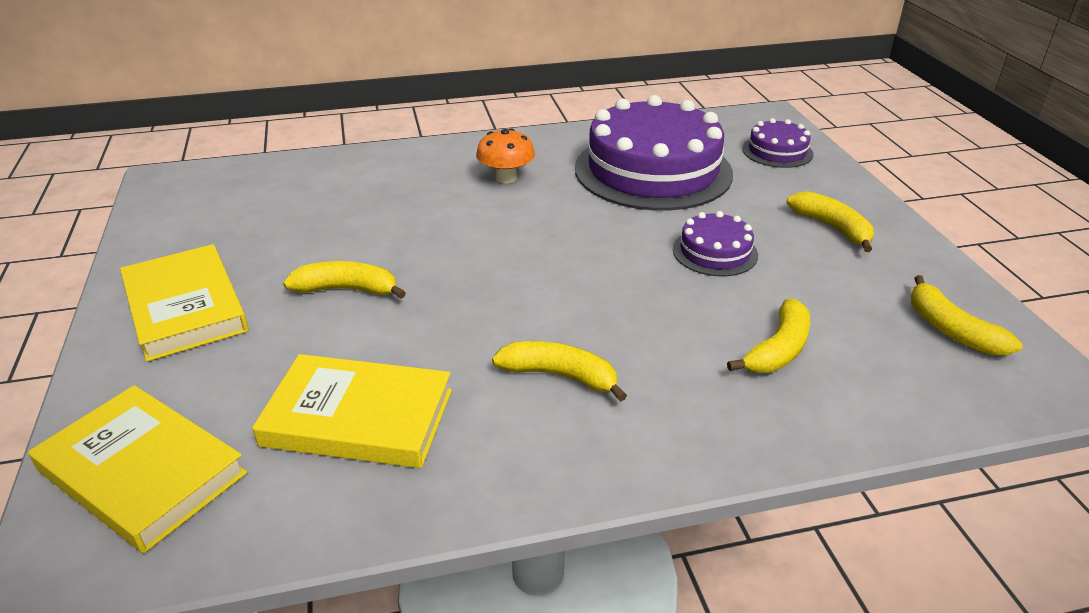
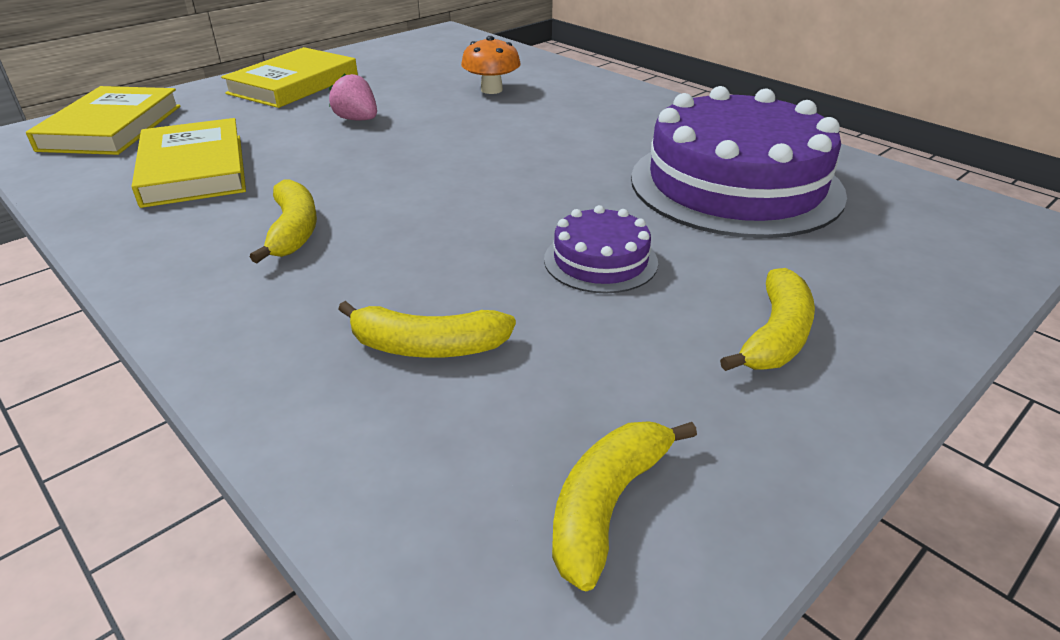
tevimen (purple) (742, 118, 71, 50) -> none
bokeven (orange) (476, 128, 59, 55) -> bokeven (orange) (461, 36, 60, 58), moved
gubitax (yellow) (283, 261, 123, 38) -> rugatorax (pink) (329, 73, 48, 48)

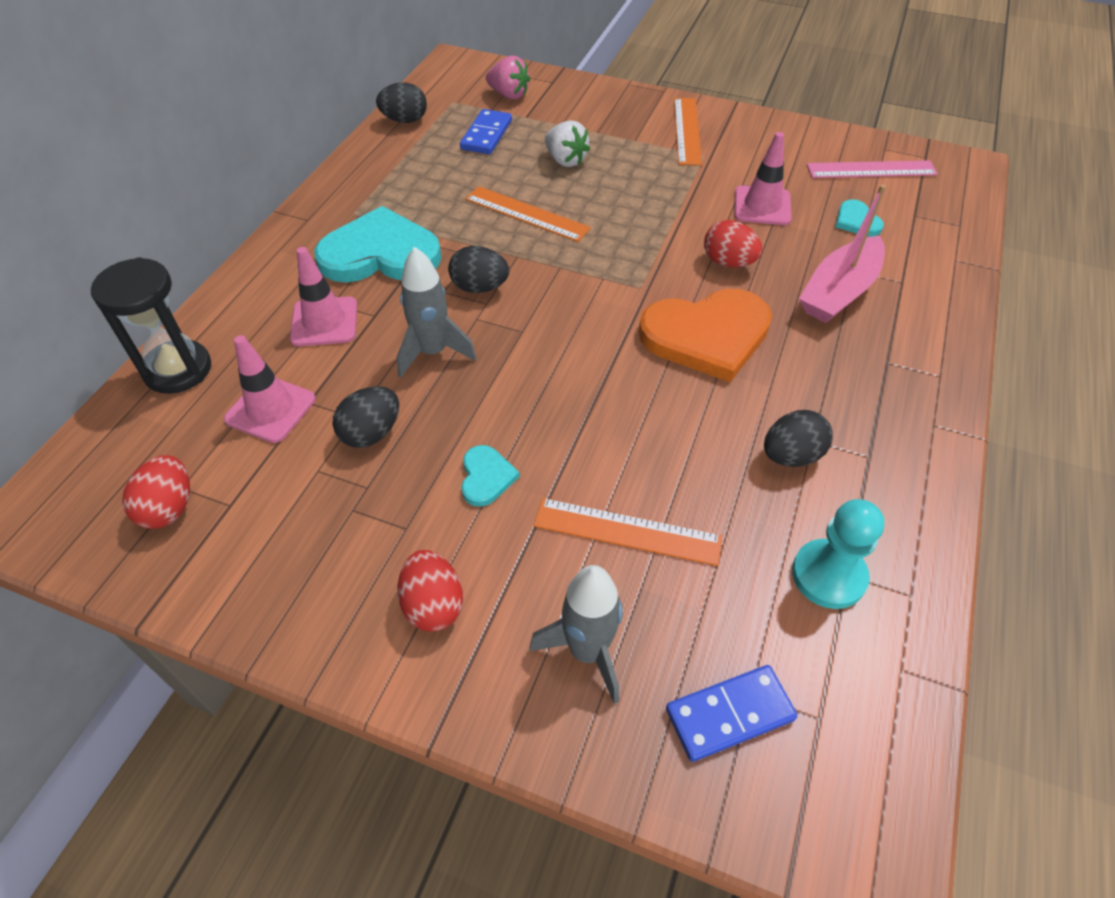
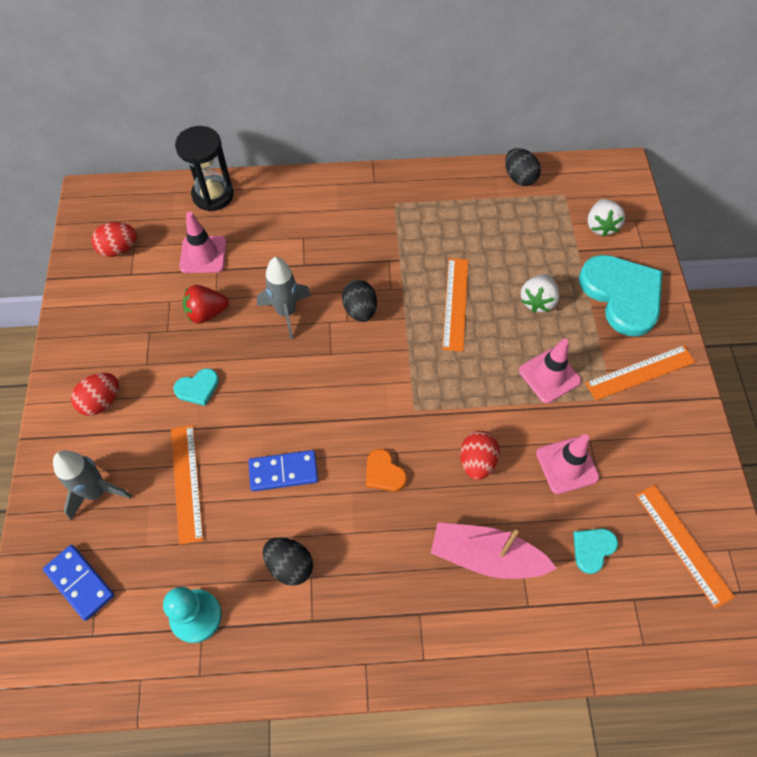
rugatorax (pink) (486, 56, 44, 43) -> rugatorax (white) (587, 199, 38, 38)
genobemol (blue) (460, 109, 52, 45) -> genobemol (blue) (248, 450, 70, 41), moved
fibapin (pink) (807, 160, 131, 18) -> fibapin (orange) (636, 485, 99, 124)
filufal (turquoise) (314, 206, 127, 77) -> filufal (turquoise) (579, 255, 84, 81), moved
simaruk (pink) (290, 247, 67, 99) -> simaruk (pink) (519, 339, 62, 64), moved
filufal (orange) (639, 289, 133, 94) -> filufal (orange) (366, 449, 41, 42), x0.45
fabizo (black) (333, 386, 66, 62) -> rugatorax (red) (183, 285, 46, 39)

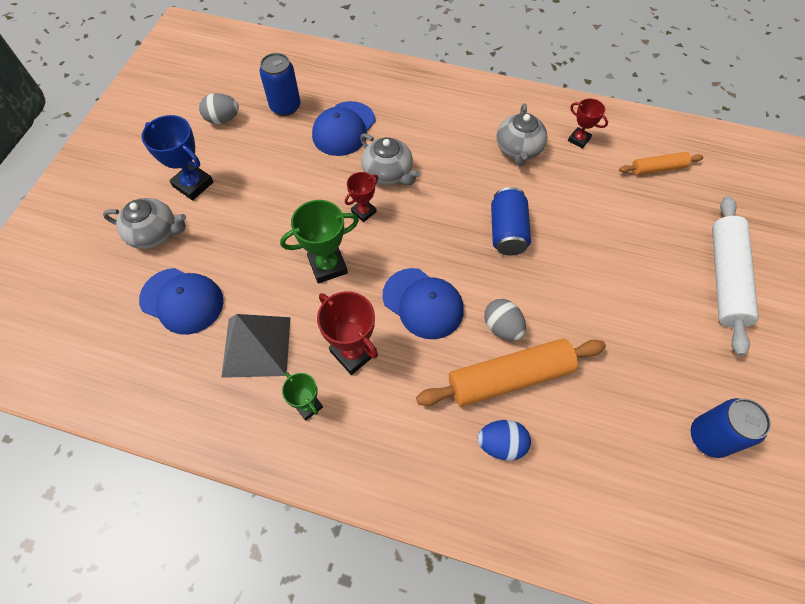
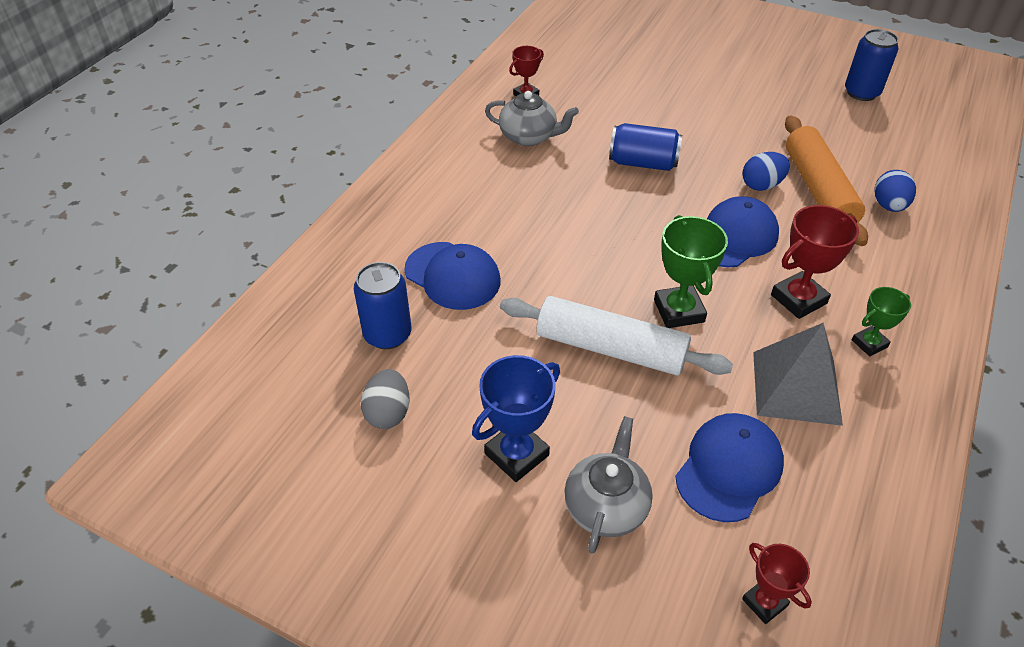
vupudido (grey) (360, 133, 60, 52) -> none
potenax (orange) (619, 152, 84, 23) -> none
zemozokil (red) (345, 172, 33, 50) -> zemozokil (red) (742, 543, 70, 81), moved
potenax (white) (712, 196, 47, 160) -> potenax (white) (500, 296, 233, 80), moved
fabizo (grey) (484, 299, 42, 42) -> fabizo (blue) (742, 152, 48, 39)

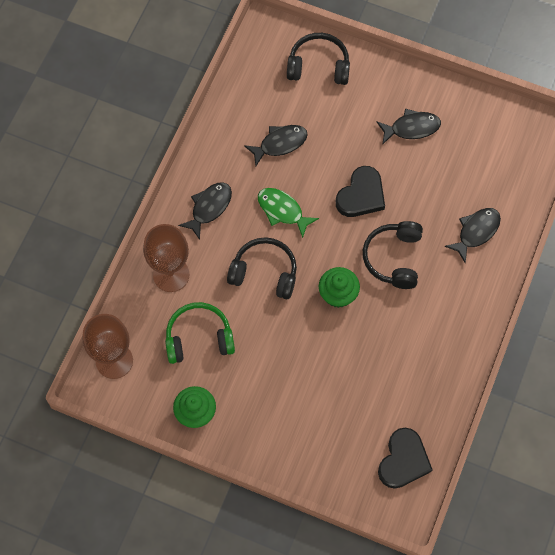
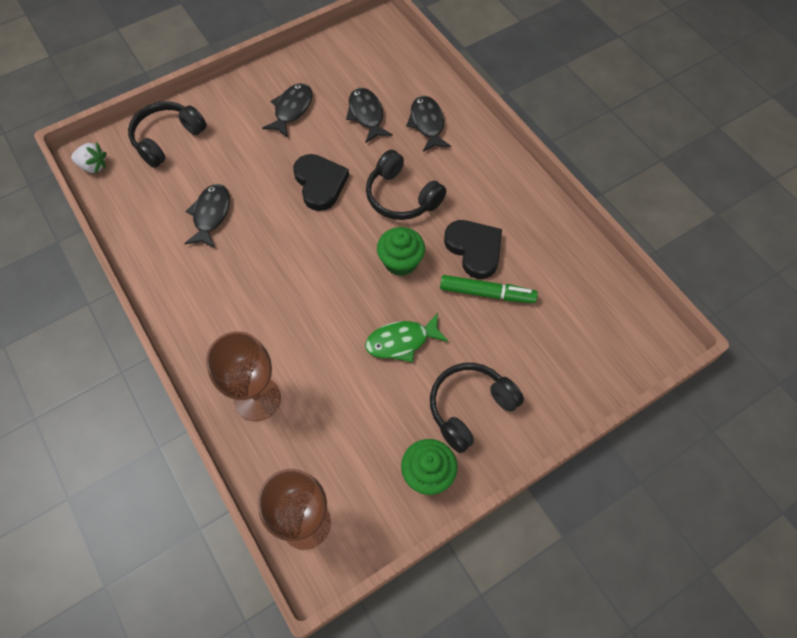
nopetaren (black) (178, 182, 54, 58) -> nopetaren (black) (346, 88, 47, 55), moved
nopetaren (green) (258, 188, 61, 50) -> nopetaren (green) (365, 313, 83, 49), moved
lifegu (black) (227, 237, 70, 62) -> lifegu (black) (430, 363, 94, 90), moved
lifegu (green) (165, 302, 70, 62) -> none
filufal (black) (378, 428, 55, 61) -> filufal (black) (444, 220, 58, 59), moved
none -> rugatorax (white) (71, 143, 36, 31)
none -> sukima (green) (440, 275, 98, 28)

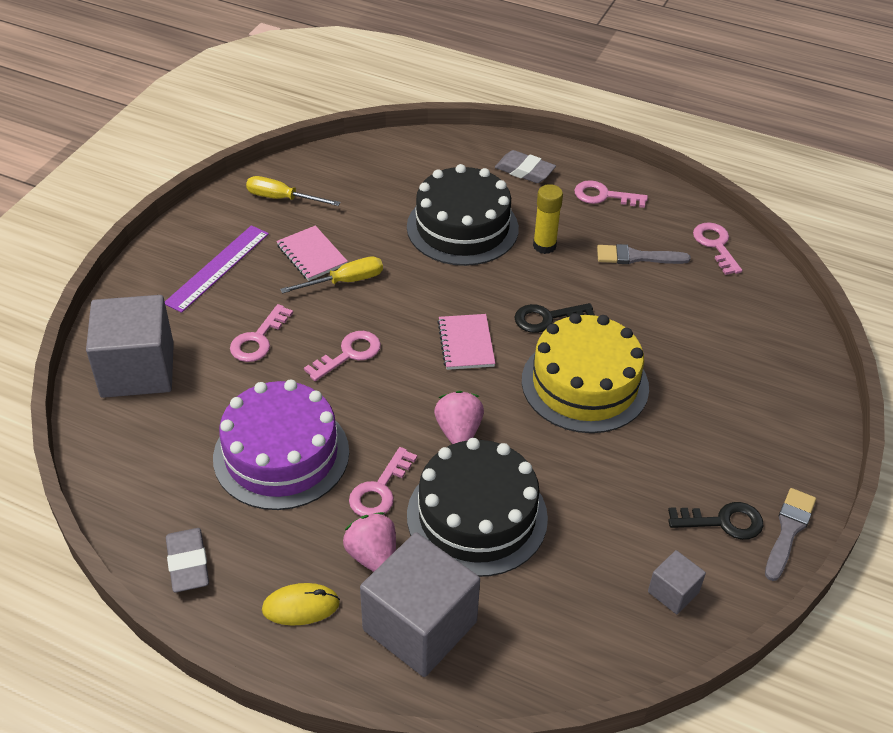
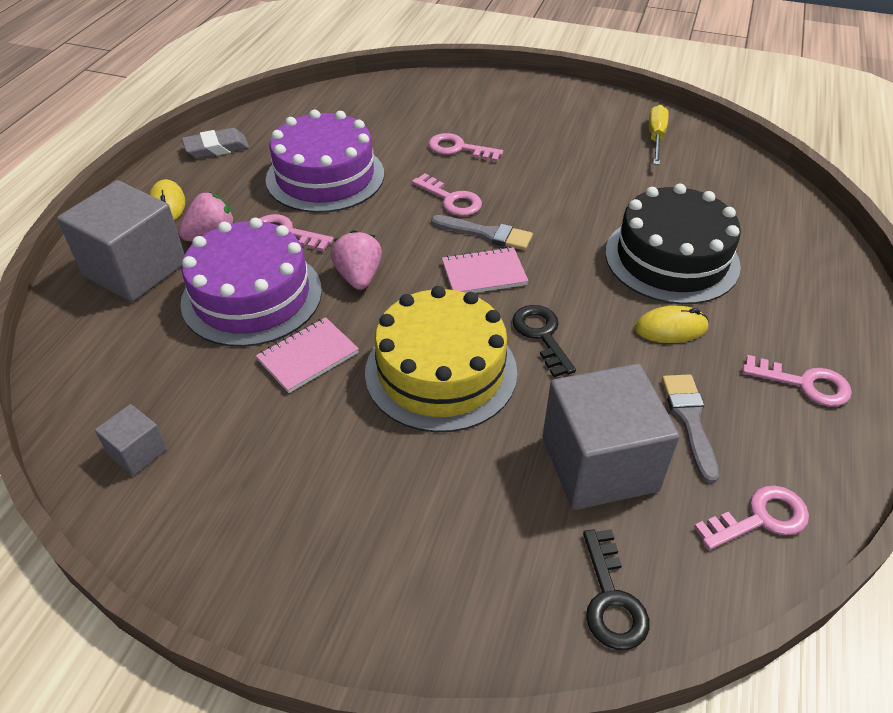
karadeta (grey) (495, 150, 61, 33) -> none
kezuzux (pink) (574, 180, 74, 28) -> kezuzux (pink) (742, 355, 110, 52), 105 degrees clockwise
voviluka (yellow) (533, 184, 30, 70) -> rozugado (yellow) (635, 305, 74, 38)
fibapin (purple) (165, 225, 104, 88) -> none
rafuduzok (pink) (276, 225, 72, 56) -> rafuduzok (pink) (256, 317, 103, 76), moved
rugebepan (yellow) (280, 256, 103, 38) -> none
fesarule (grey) (86, 295, 88, 103) -> fesarule (grey) (543, 364, 137, 146), moved
rugatorax (pink) (434, 391, 50, 53) -> rugatorax (pink) (331, 230, 51, 60), 90 degrees counterclockwise
tevimen (black) (407, 438, 141, 139) -> tevimen (purple) (180, 218, 142, 129)
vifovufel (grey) (765, 488, 51, 93) -> vifovufel (grey) (431, 215, 102, 35), moved
kezuzux (black) (668, 502, 95, 38) -> kezuzux (black) (583, 529, 66, 121), moved

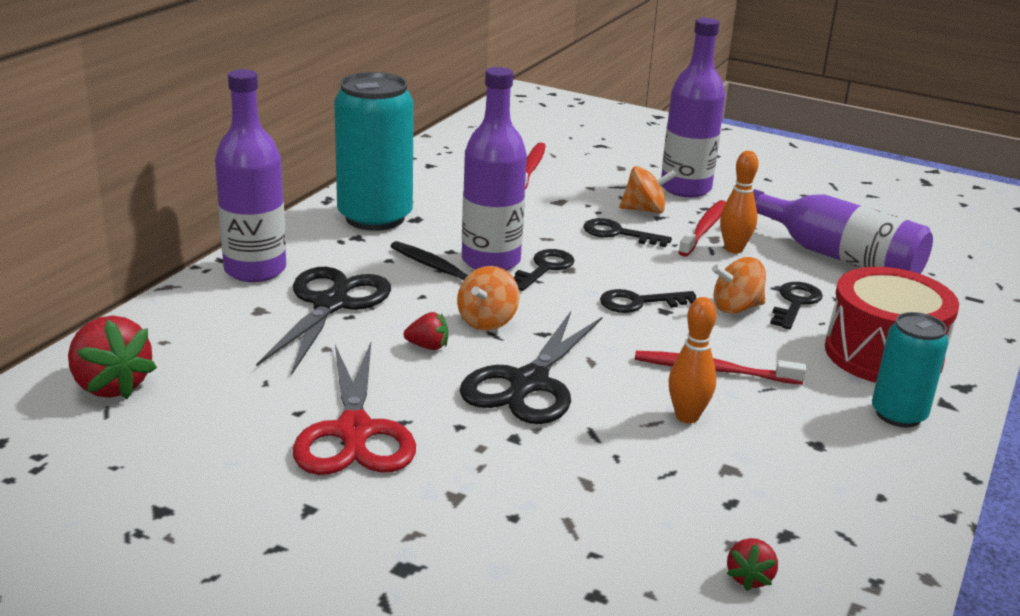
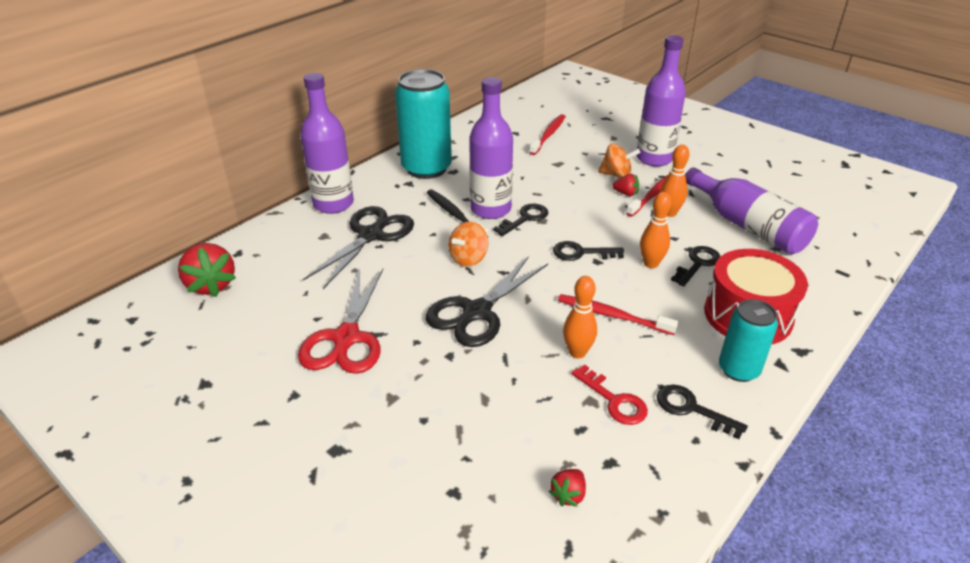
kezuzux (black) (583, 218, 89, 29) -> kezuzux (black) (657, 384, 91, 55), moved
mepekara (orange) (712, 257, 54, 57) -> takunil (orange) (640, 192, 32, 76)
rugatorax (red) (404, 312, 44, 38) -> rugatorax (red) (613, 174, 26, 22), moved
none -> kezuzux (red) (572, 364, 76, 61)

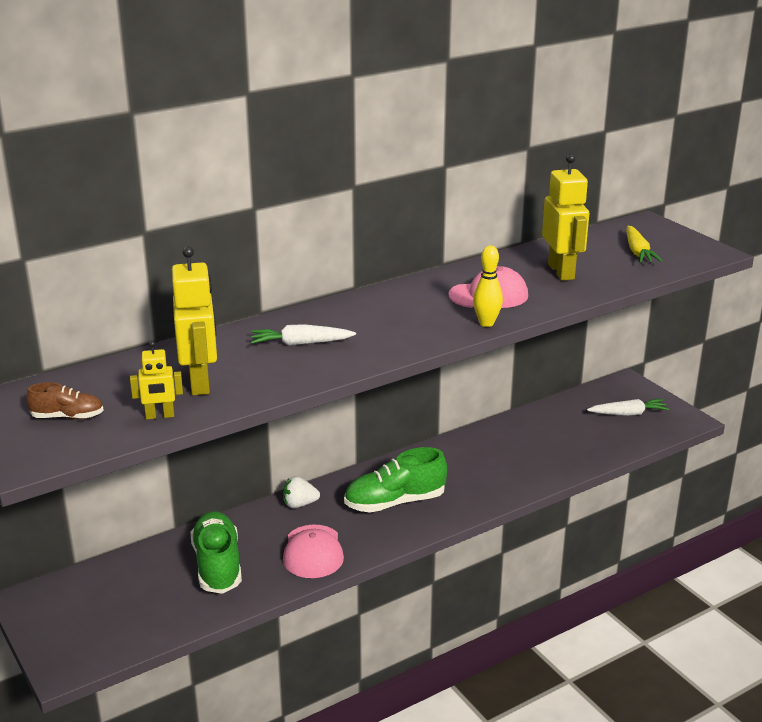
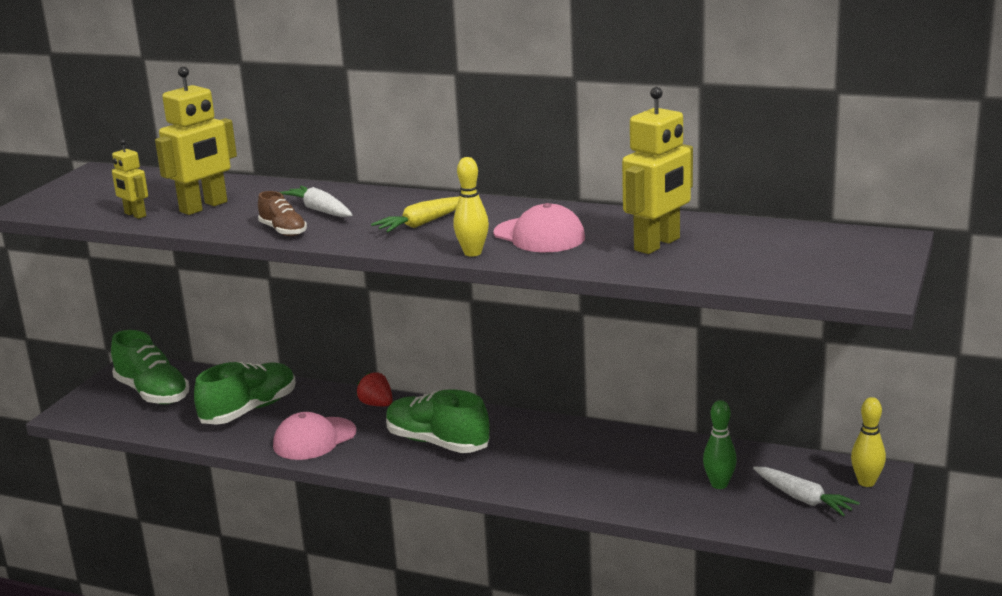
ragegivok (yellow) (626, 226, 36, 36) -> ragegivok (yellow) (371, 196, 89, 37), moved
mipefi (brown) (27, 382, 77, 37) -> mipefi (brown) (258, 191, 49, 45), moved
rugatorax (white) (283, 476, 37, 32) -> rugatorax (red) (356, 372, 37, 34)
none -> mipefi (green) (111, 330, 78, 74)
none -> takunil (yellow) (851, 397, 35, 90)
none -> takunil (green) (703, 400, 34, 89)

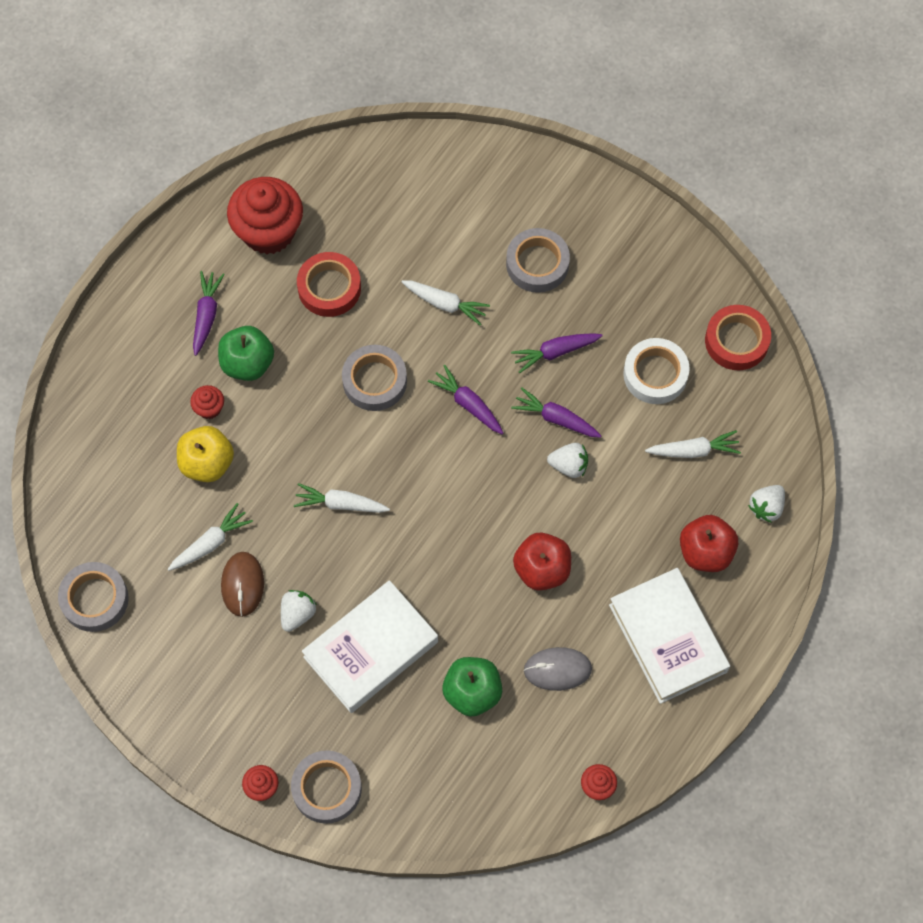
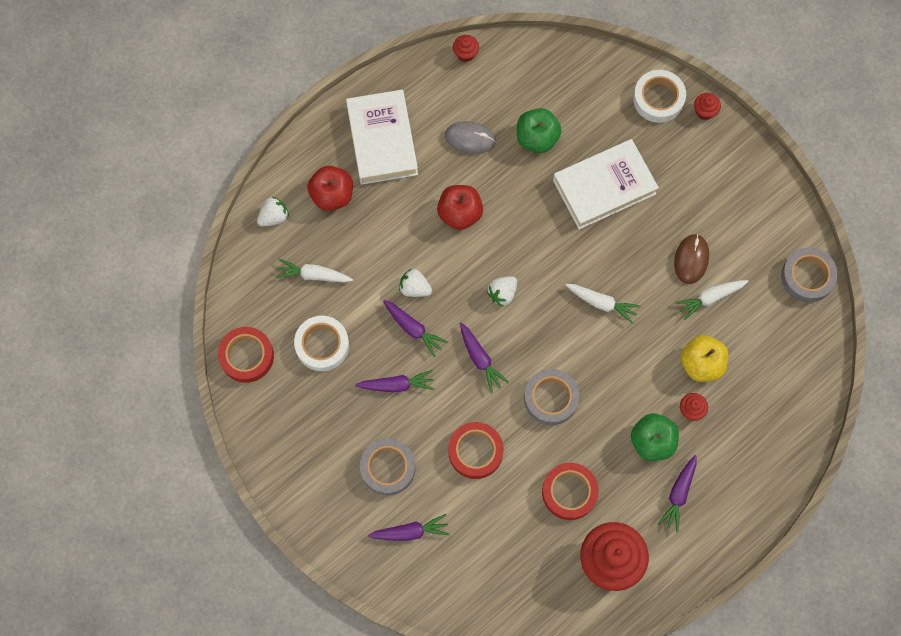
ragegivok (white) (402, 280, 88, 46) -> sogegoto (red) (448, 422, 56, 57)
rugatorax (white) (281, 590, 36, 42) -> rugatorax (white) (487, 276, 30, 31), moved
sogegoto (grey) (291, 750, 71, 74) -> sogegoto (white) (633, 70, 53, 53)
none -> ragegivok (purple) (368, 514, 81, 27)

